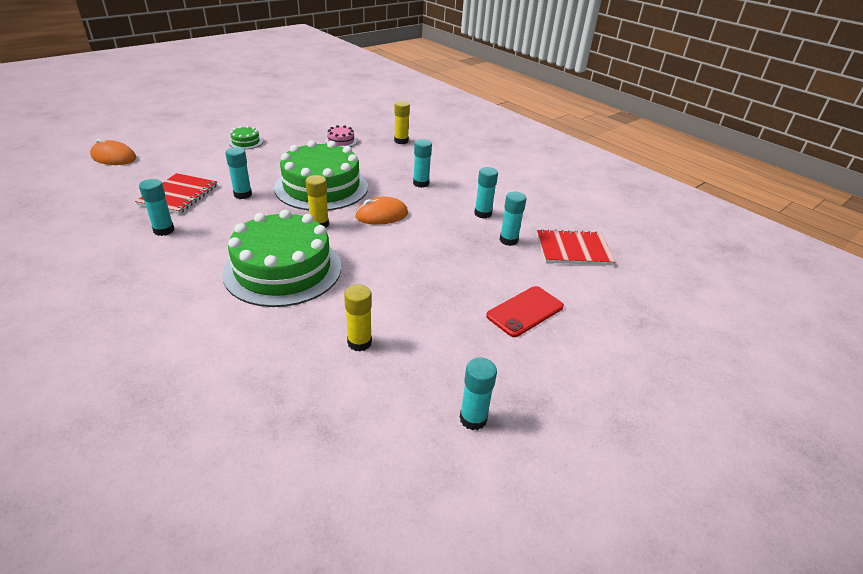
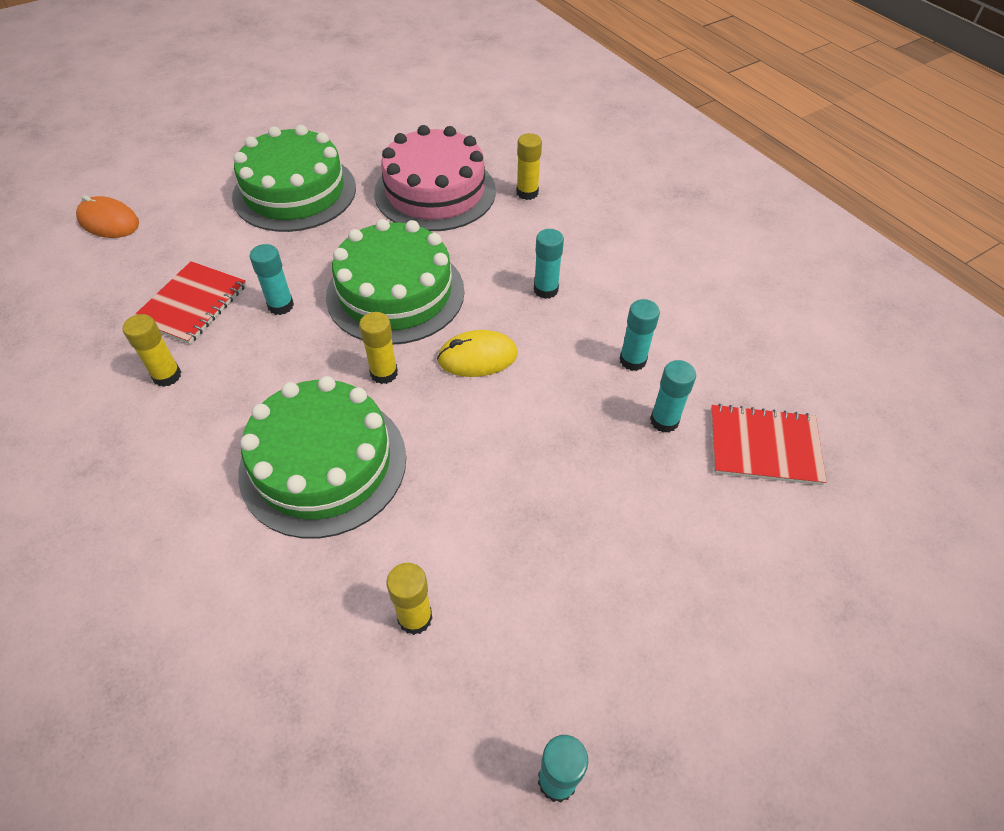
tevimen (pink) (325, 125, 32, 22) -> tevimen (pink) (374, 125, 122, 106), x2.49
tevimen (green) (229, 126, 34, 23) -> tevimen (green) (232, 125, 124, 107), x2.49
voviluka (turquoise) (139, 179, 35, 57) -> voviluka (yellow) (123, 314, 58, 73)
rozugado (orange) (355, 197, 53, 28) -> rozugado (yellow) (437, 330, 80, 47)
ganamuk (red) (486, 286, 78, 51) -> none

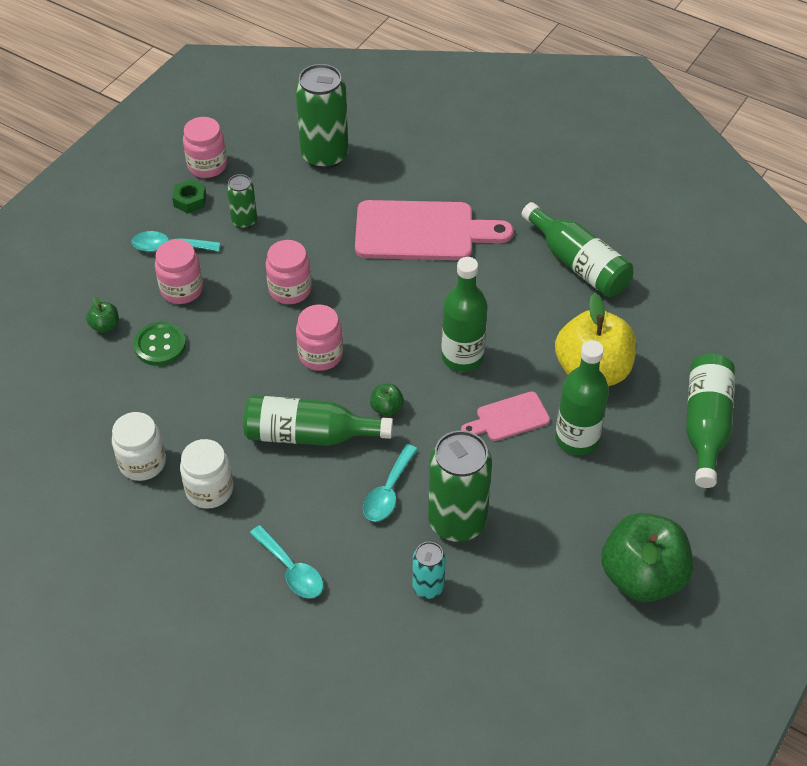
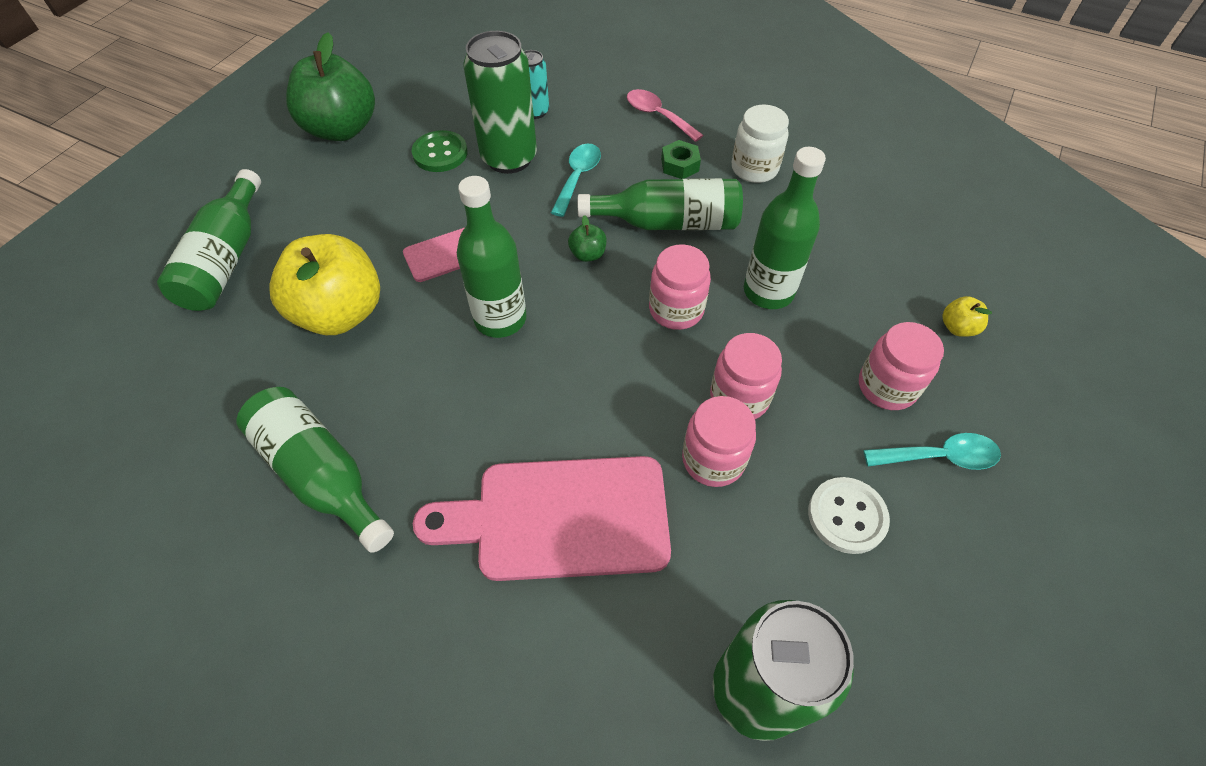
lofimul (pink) (183, 117, 44, 61) -> lofimul (pink) (682, 396, 74, 91), moved
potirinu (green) (227, 174, 30, 55) -> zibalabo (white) (808, 477, 82, 77)
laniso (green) (172, 179, 34, 34) -> laniso (green) (661, 140, 40, 39), moved
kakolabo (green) (86, 297, 33, 36) -> kakolabo (yellow) (942, 296, 50, 41)
zibalabo (green) (133, 322, 53, 44) -> zibalabo (green) (412, 130, 56, 42), moved
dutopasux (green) (555, 340, 54, 115) -> dutopasux (green) (744, 147, 82, 162), moved
lofimul (white) (112, 412, 54, 69) -> none
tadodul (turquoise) (250, 525, 73, 73) -> tadodul (pink) (627, 89, 77, 53)

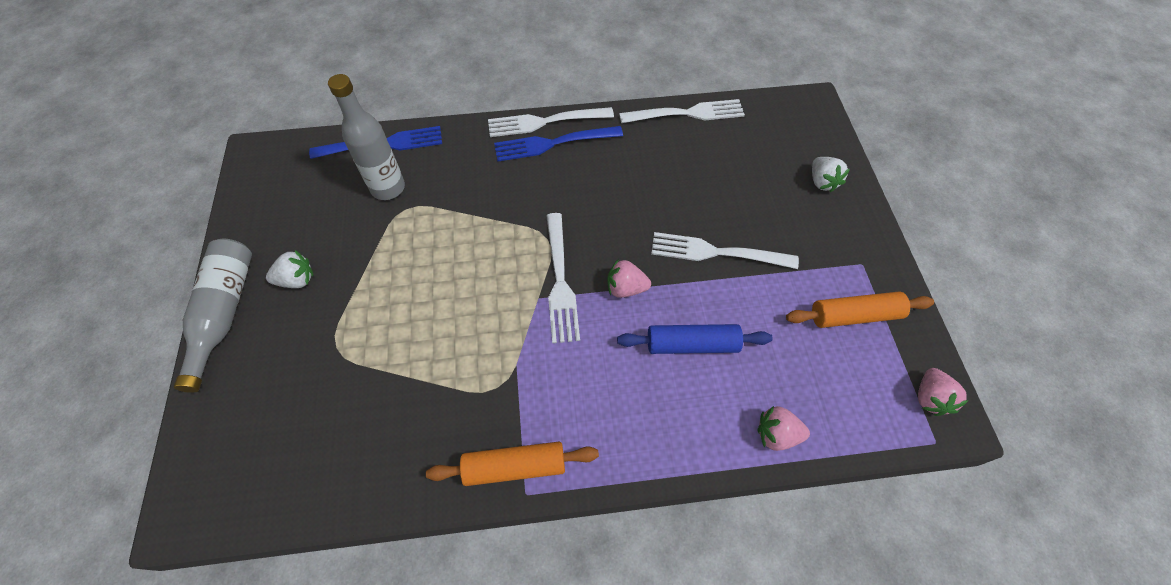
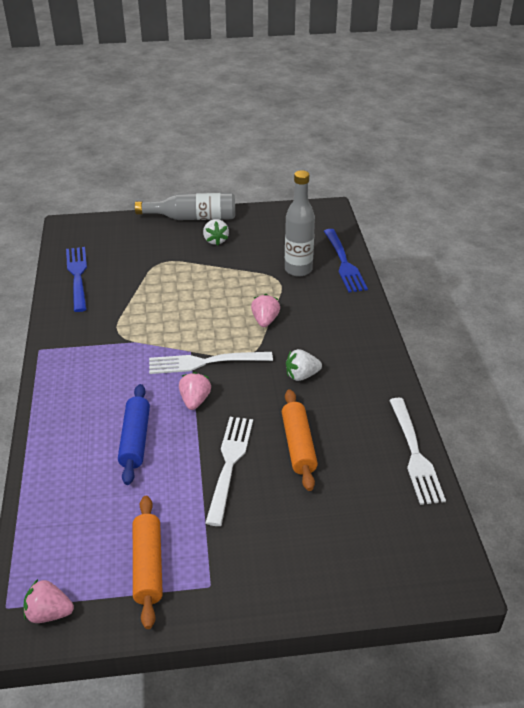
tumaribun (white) (488, 107, 126, 30) -> none
tumaribun (blue) (494, 126, 129, 36) -> tumaribun (blue) (66, 247, 21, 65), moved
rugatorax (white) (812, 157, 38, 35) -> rugatorax (white) (286, 349, 36, 32), moved
rugatorax (pink) (758, 406, 52, 45) -> rugatorax (pink) (251, 294, 29, 33), moved
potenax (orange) (426, 442, 173, 44) -> potenax (orange) (282, 389, 36, 102), moved

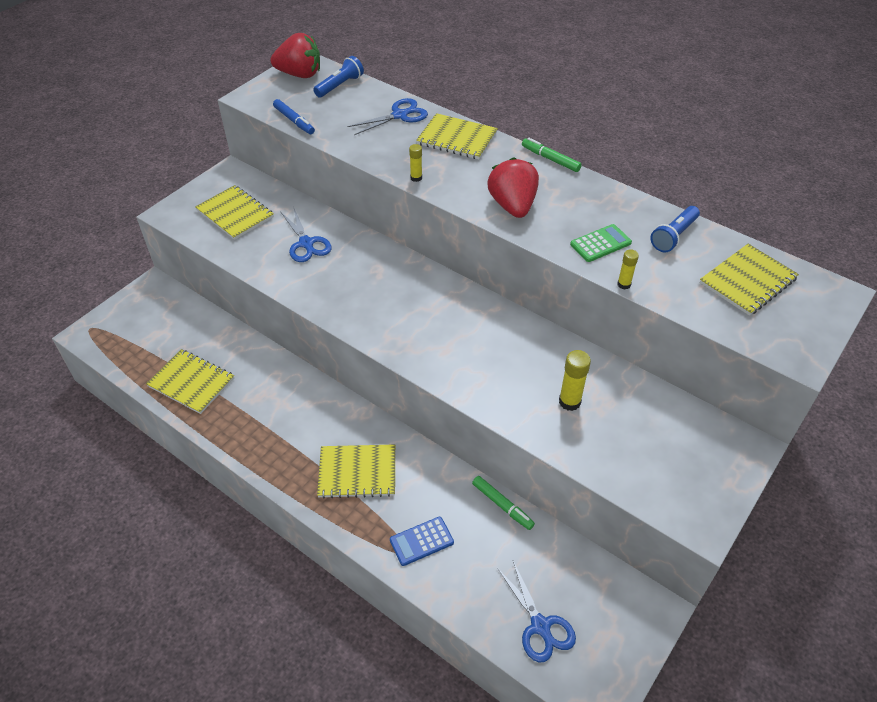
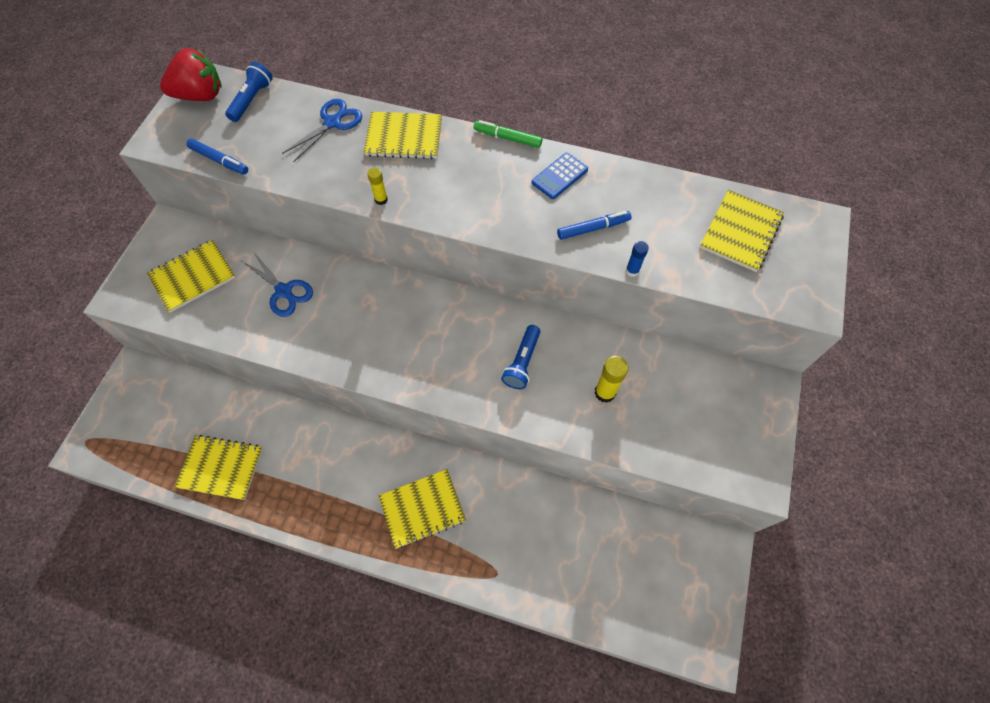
rugatorax (red) (487, 157, 52, 61) -> none
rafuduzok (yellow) (195, 185, 79, 55) -> rafuduzok (yellow) (147, 240, 89, 73), 60 degrees counterclockwise
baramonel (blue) (650, 206, 50, 46) -> baramonel (blue) (501, 325, 39, 64), moved
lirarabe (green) (570, 224, 62, 38) -> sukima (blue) (557, 211, 75, 29)
voviluka (yellow) (617, 249, 22, 40) -> voviluka (blue) (626, 241, 23, 36)
sukima (green) (472, 476, 63, 54) -> none
lirarabe (blue) (390, 517, 64, 49) -> lirarabe (blue) (532, 152, 56, 47), moved
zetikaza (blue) (497, 561, 79, 101) -> none

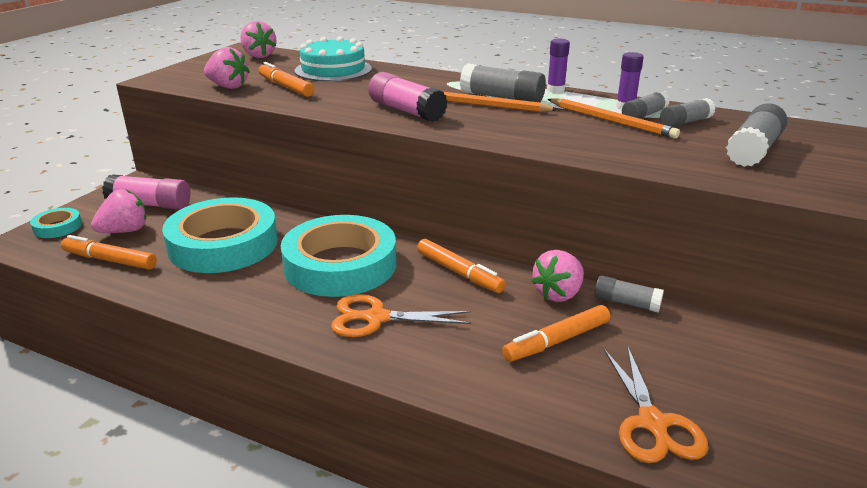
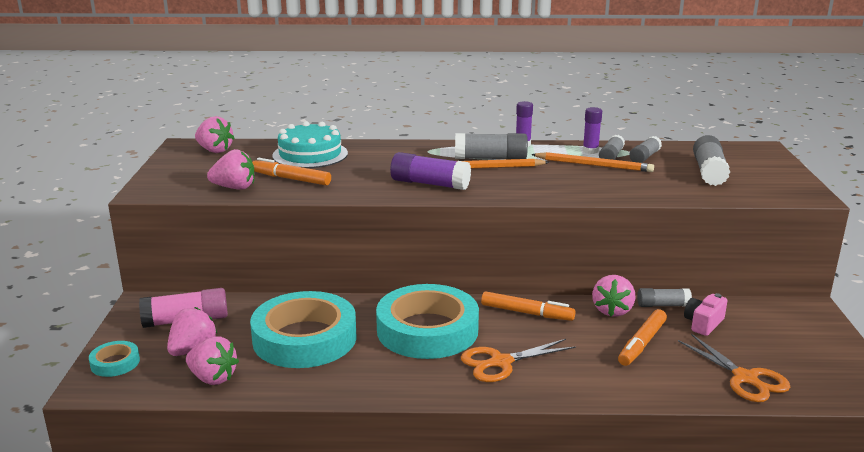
voviluka (pink) (368, 72, 80, 50) -> voviluka (purple) (390, 152, 81, 38)
sukima (orange) (61, 235, 96, 35) -> rugatorax (pink) (186, 336, 53, 49)
none -> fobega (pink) (684, 293, 43, 43)

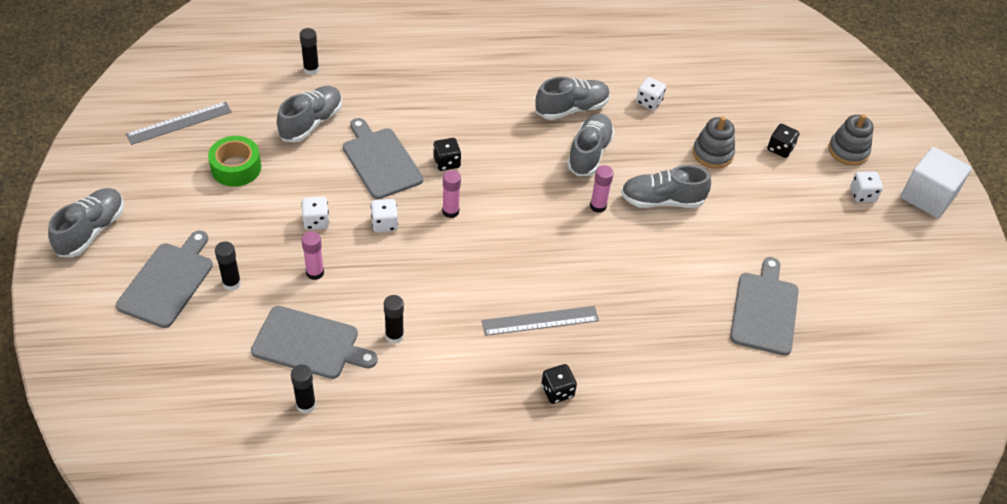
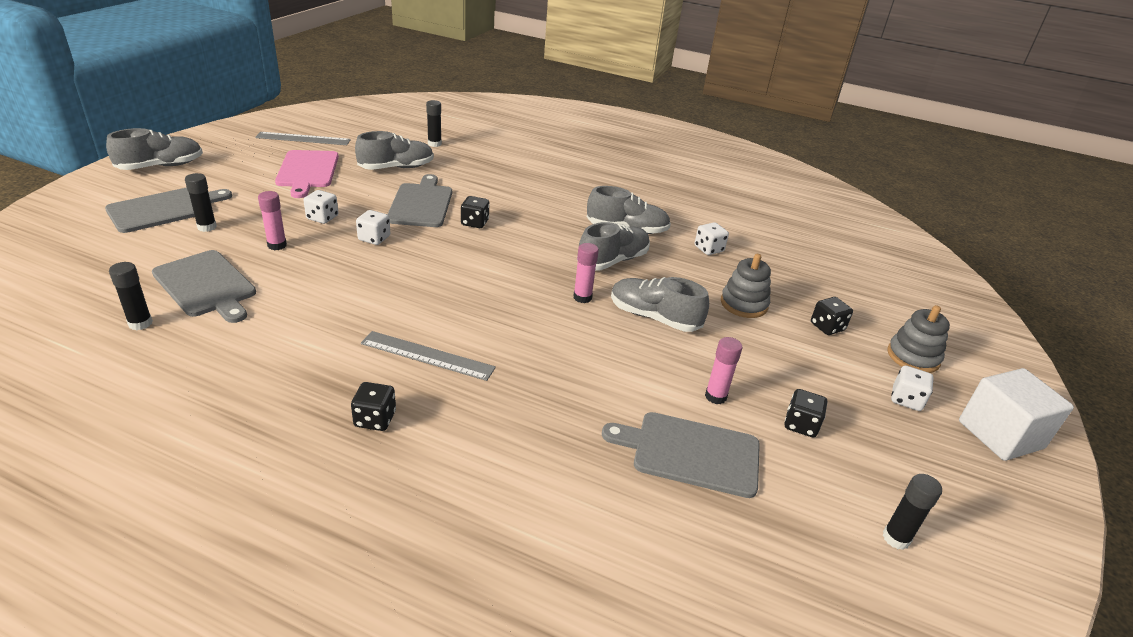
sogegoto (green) (208, 136, 53, 51) -> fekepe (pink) (275, 150, 64, 48)
voviluka (pink) (442, 170, 19, 48) -> voviluka (pink) (705, 337, 38, 67), moved
fekepe (grey) (730, 257, 69, 99) -> fekepe (grey) (602, 412, 158, 86), 120 degrees counterclockwise
voviluka (black) (384, 295, 20, 49) -> voviluka (black) (883, 474, 59, 76), moved
none -> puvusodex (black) (785, 389, 42, 49)

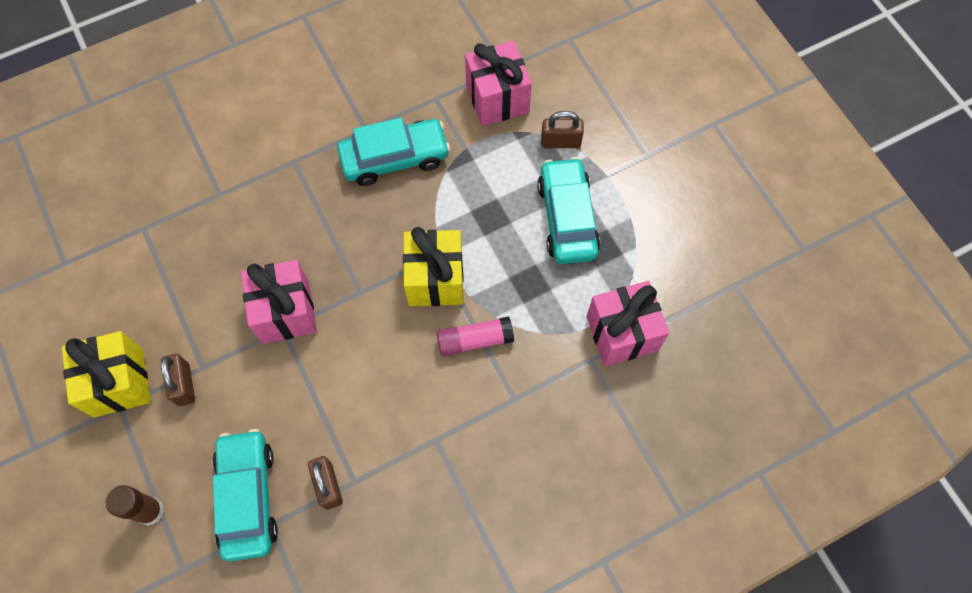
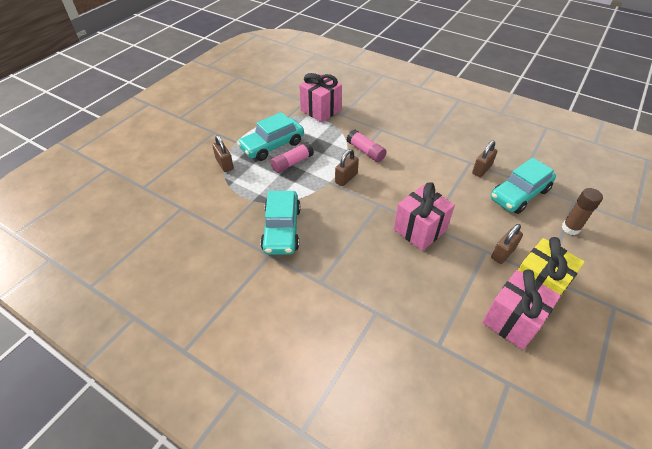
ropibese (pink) (465, 41, 67, 85) -> ropibese (pink) (482, 269, 79, 81), moved
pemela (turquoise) (337, 118, 113, 68) -> pemela (turquoise) (260, 191, 41, 64), 135 degrees counterclockwise
ropibese (yellow) (403, 227, 61, 79) -> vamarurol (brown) (335, 149, 24, 37)
none -> voviluka (pink) (270, 142, 44, 31)

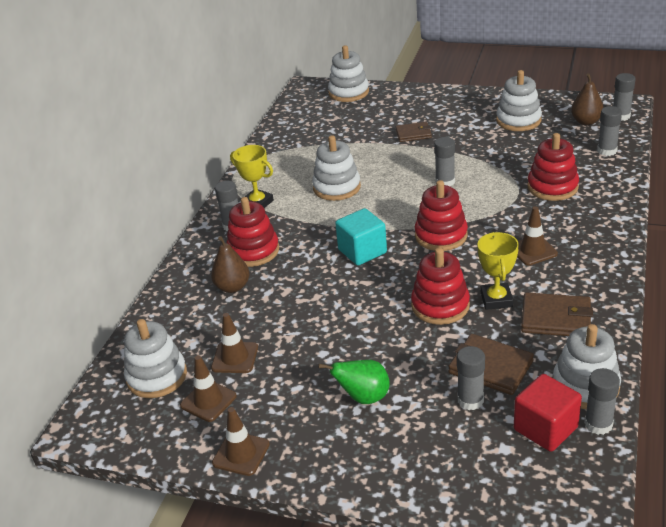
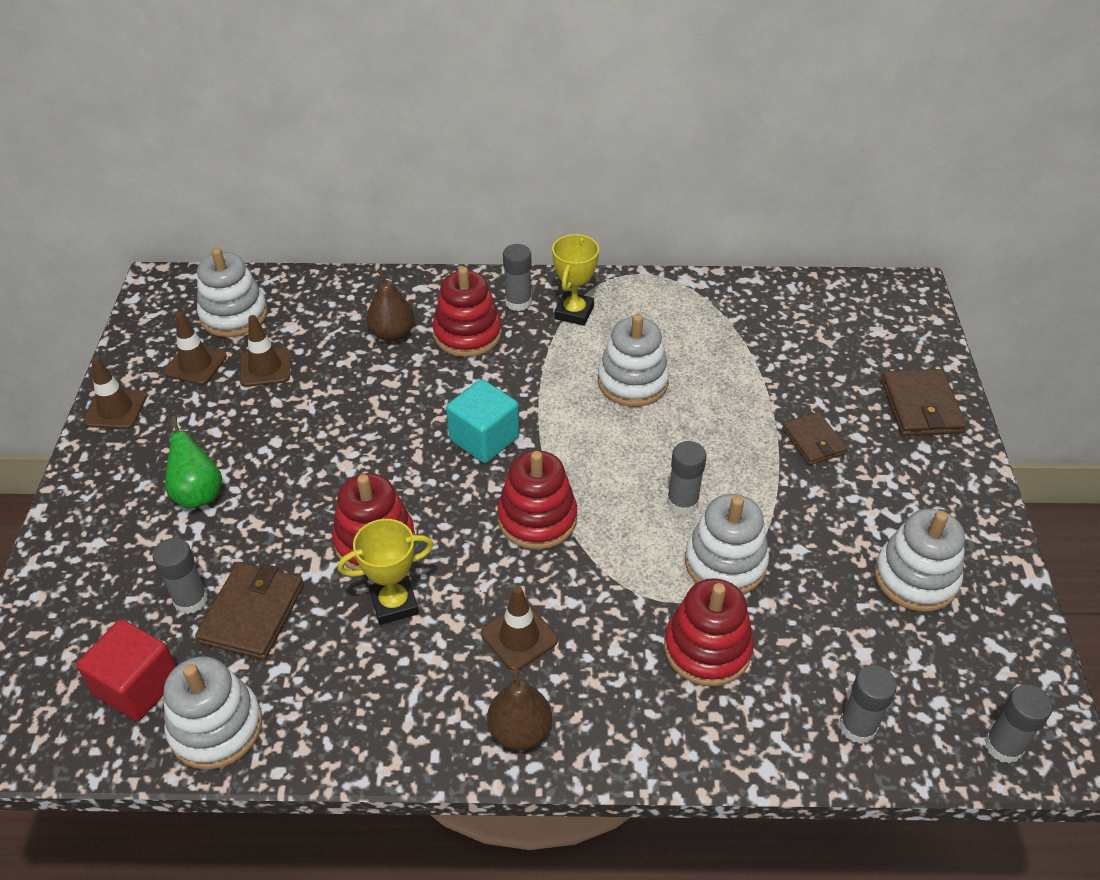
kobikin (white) (328, 45, 41, 57) -> kobikin (white) (685, 494, 84, 100), moved
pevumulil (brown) (571, 73, 33, 52) -> pevumulil (brown) (487, 669, 65, 81), moved
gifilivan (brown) (521, 292, 72, 44) -> gifilivan (brown) (881, 369, 85, 67), moved
voviluka (grey) (584, 368, 36, 67) -> none

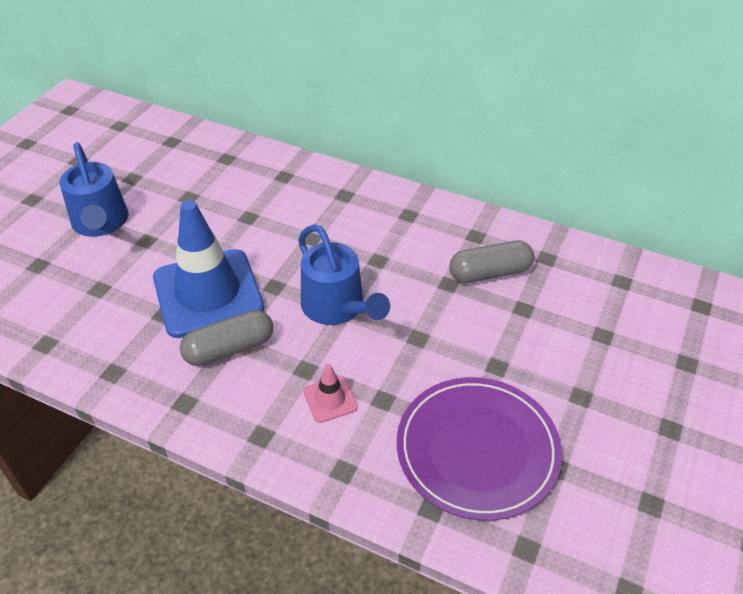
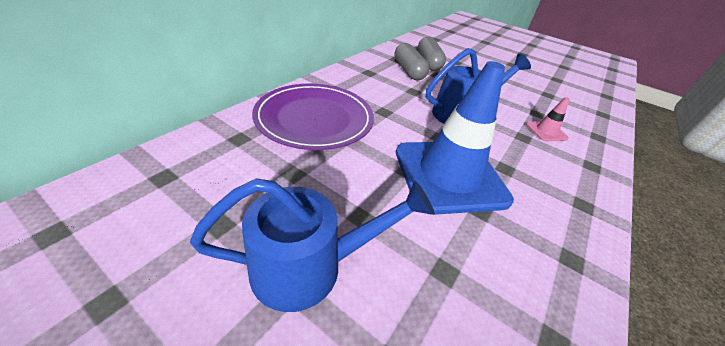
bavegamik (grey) (180, 310, 93, 56) -> bavegamik (grey) (394, 43, 35, 37), moved
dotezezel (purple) (397, 377, 165, 144) -> dotezezel (purple) (252, 84, 122, 66), moved

